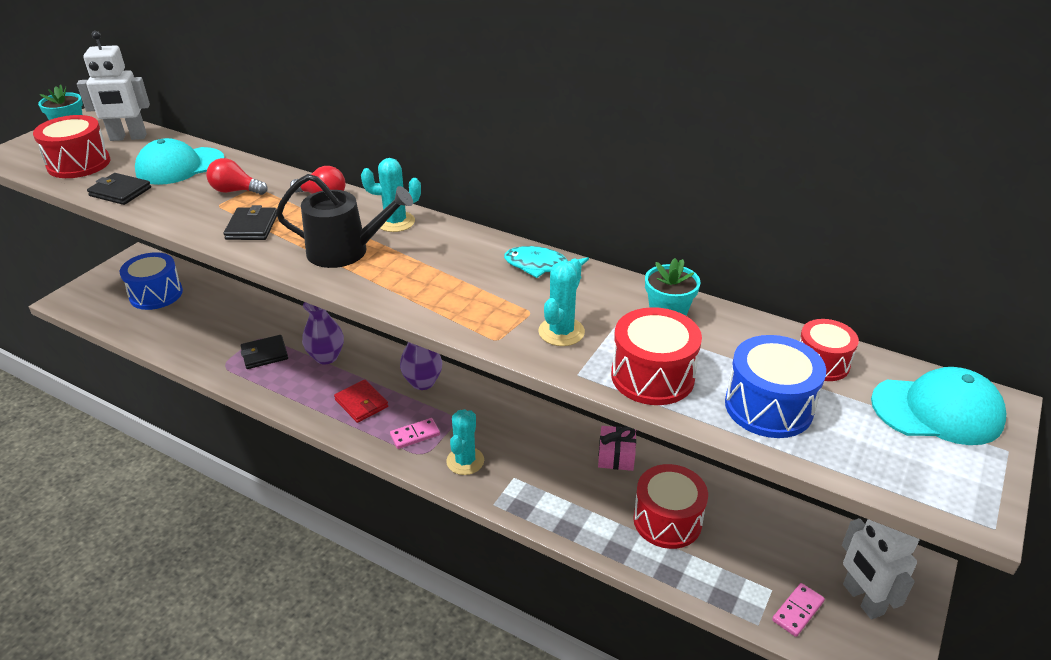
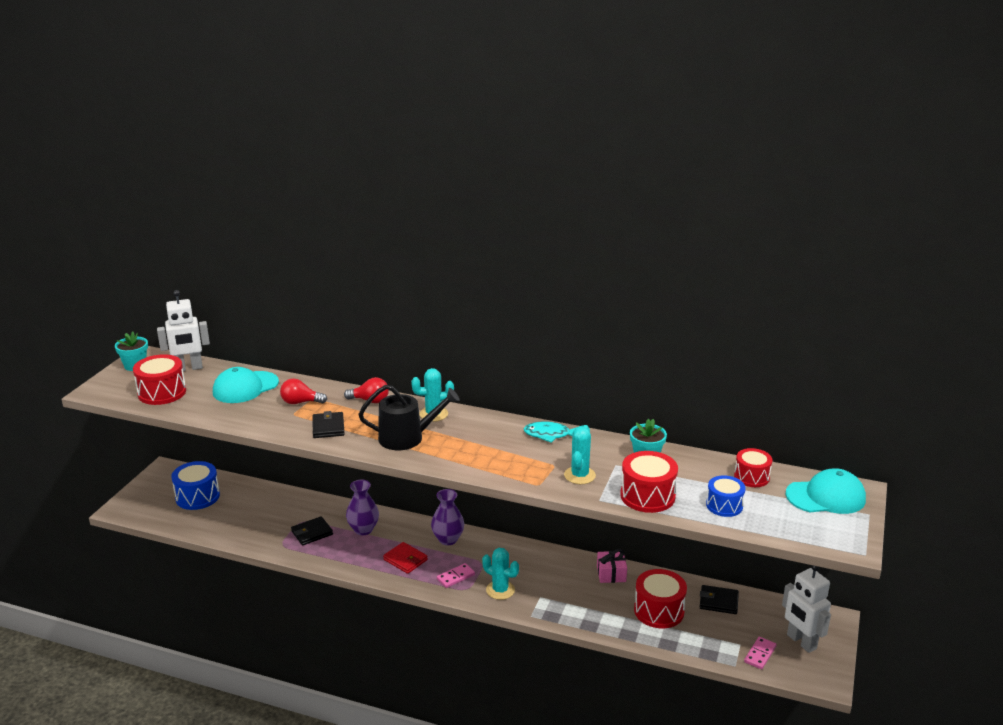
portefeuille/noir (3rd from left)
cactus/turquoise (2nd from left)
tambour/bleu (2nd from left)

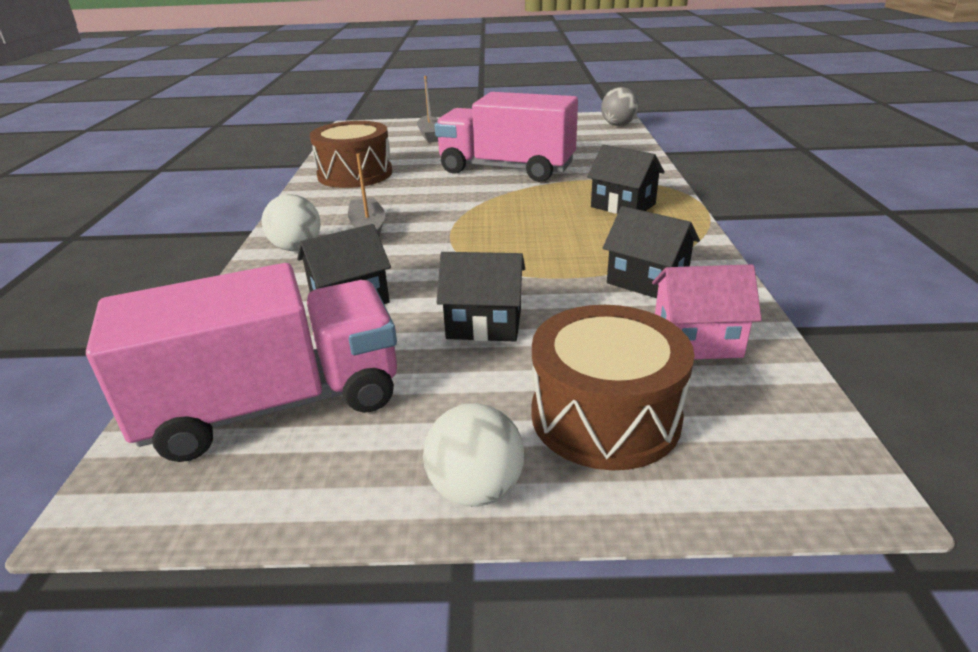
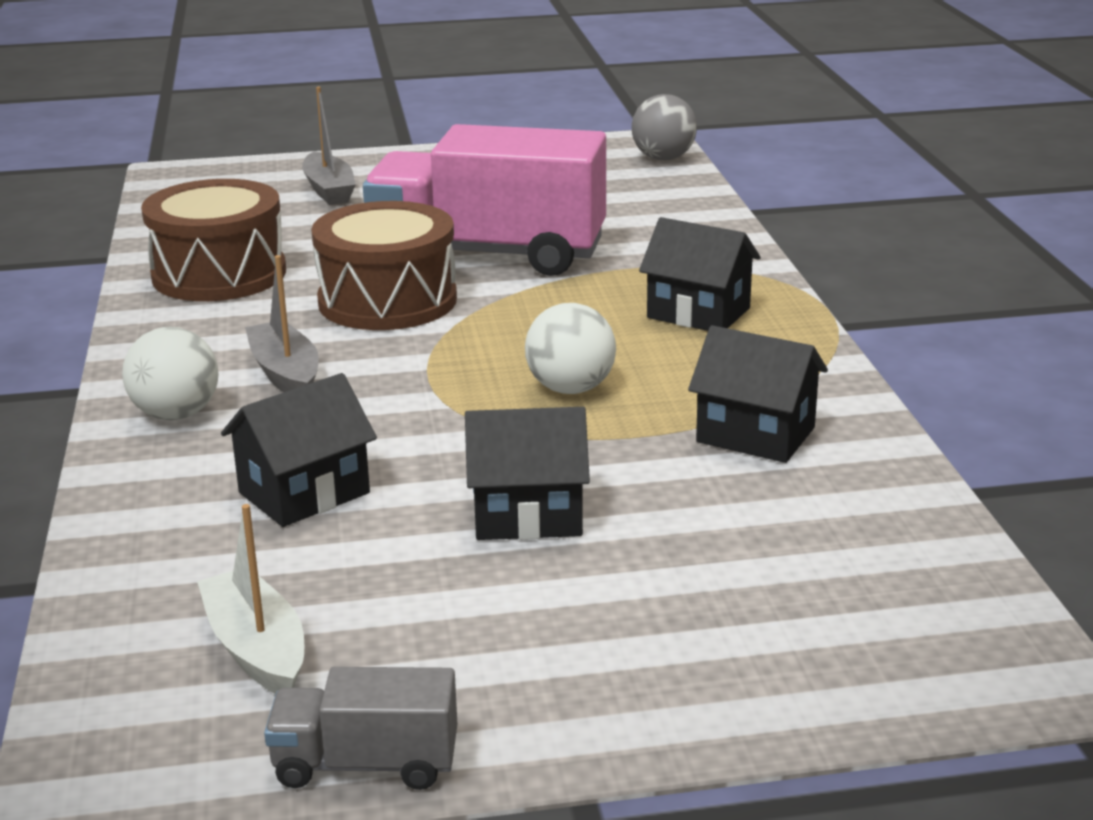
bateau/blanc
balle/blanc (2nd from left)
tambour/marron (2nd from left)
maison/rose
camion/gris

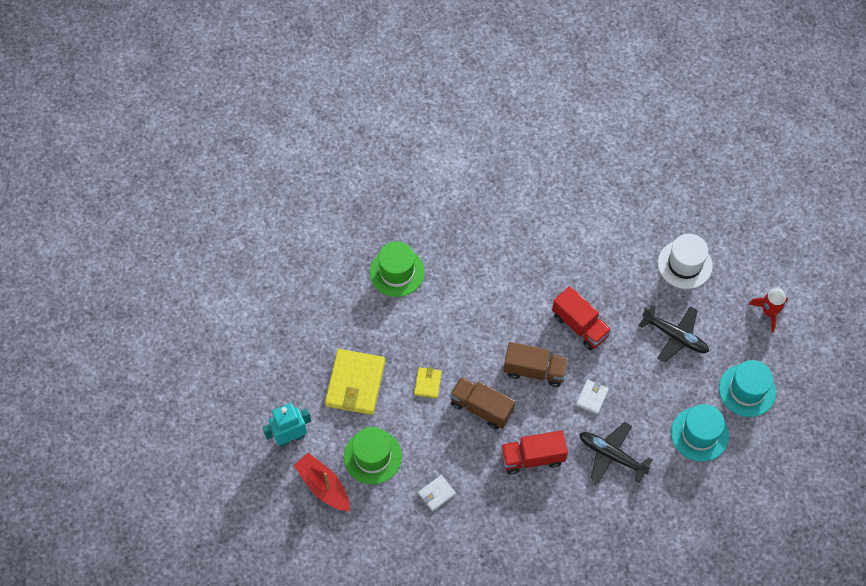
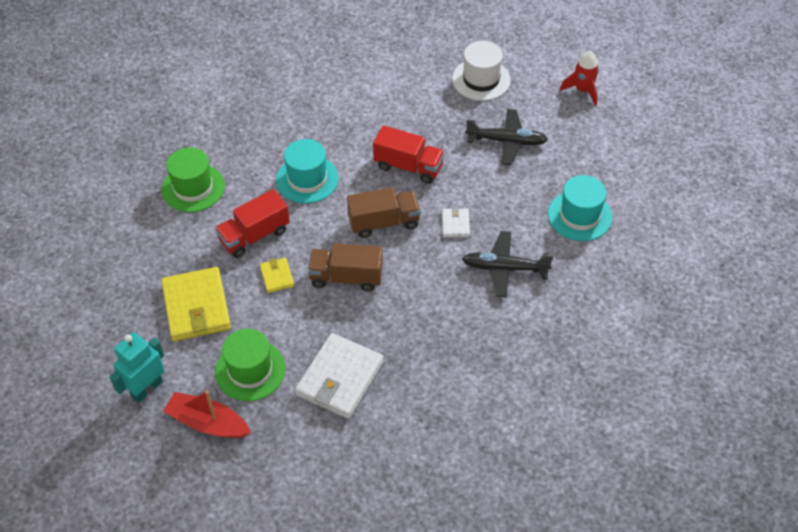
portefeuille/blanc (1st from left)
camion/rouge (1st from left)
chapeau/turquoise (1st from left)

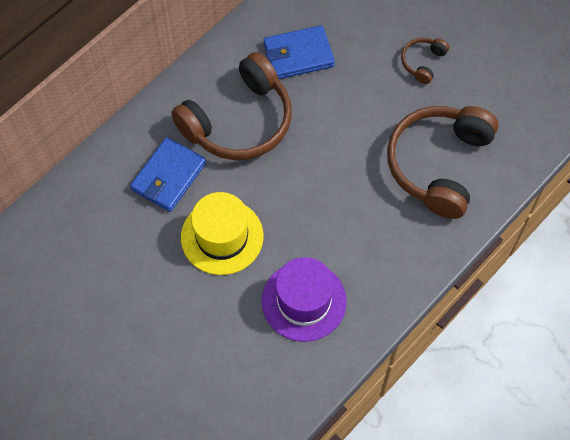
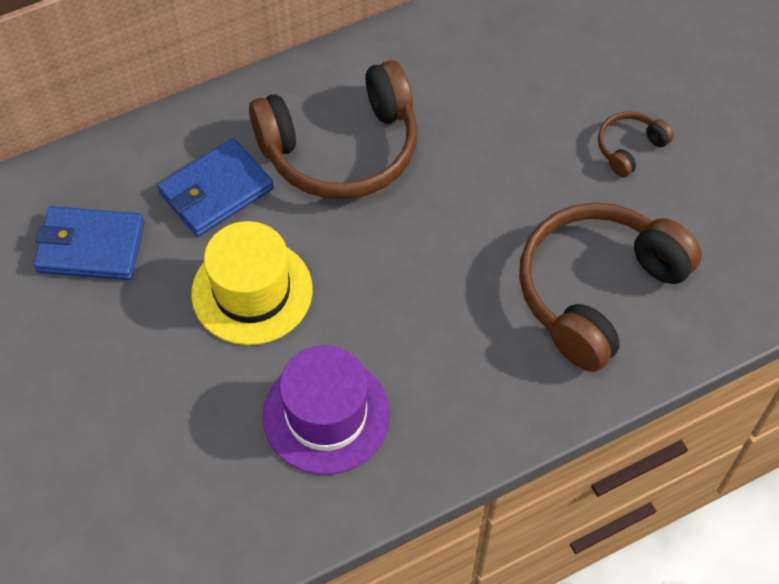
portefeuille/bleu (1st from left)

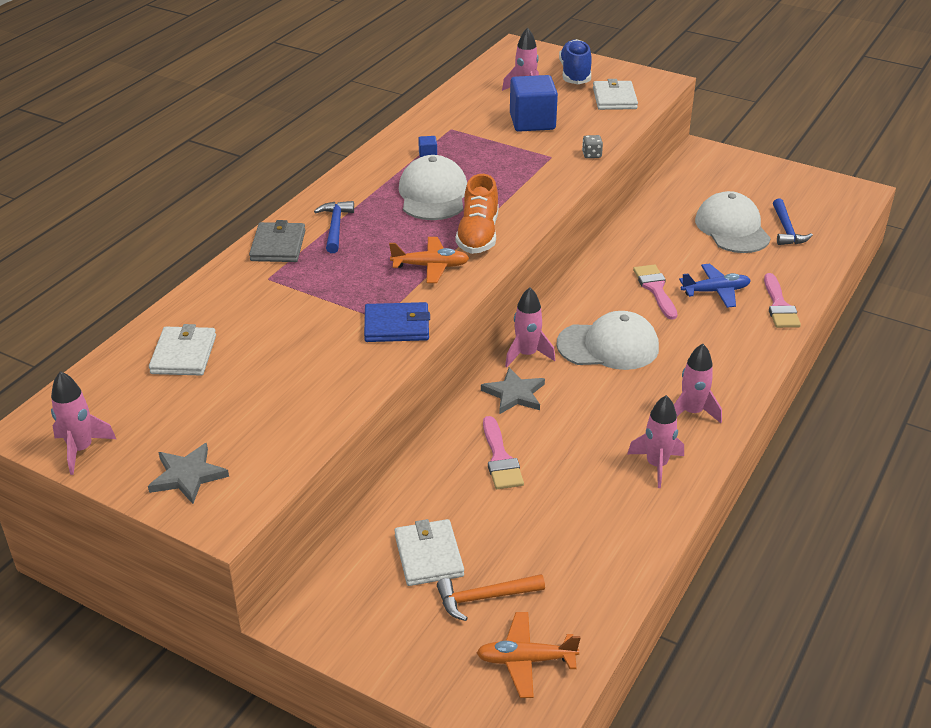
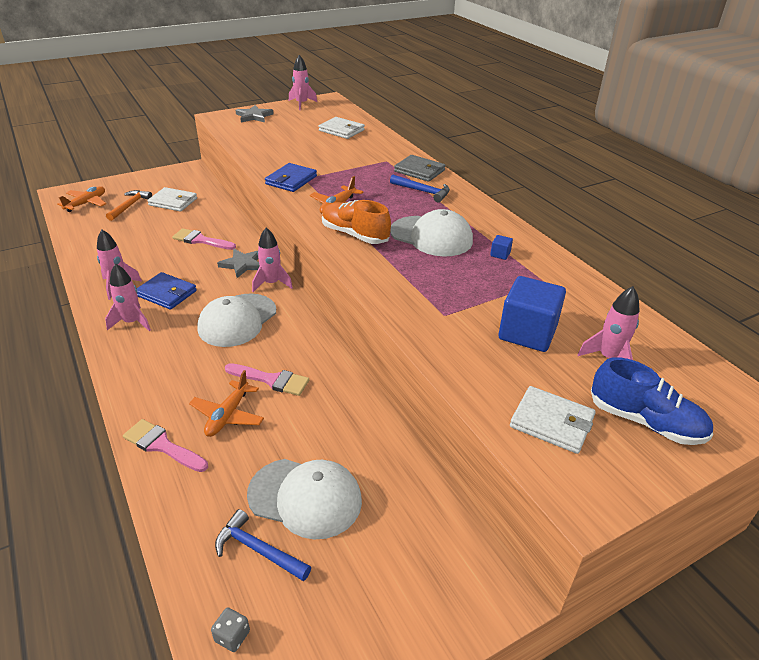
dé/gris
avion/orange (2nd from left)
portefeuille/bleu (1st from left)

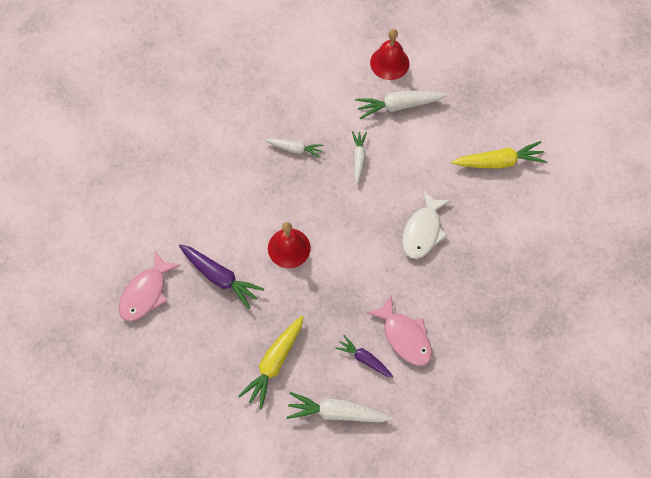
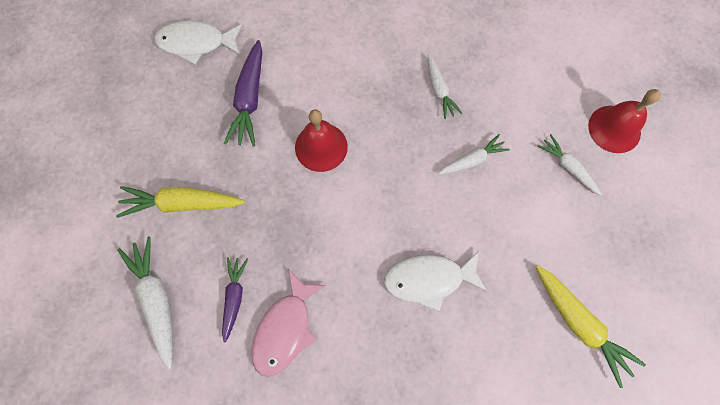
poisson/blanc (1st from left)
carotte/blanc (4th from left)

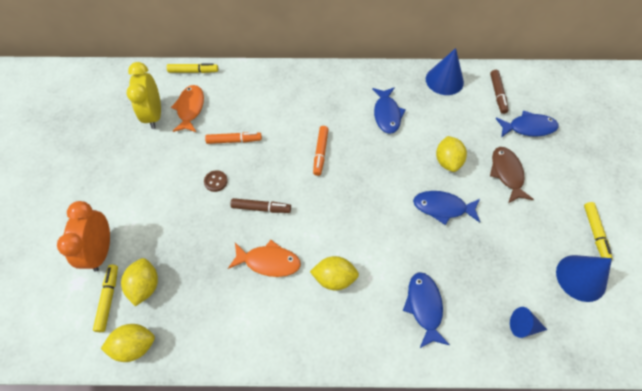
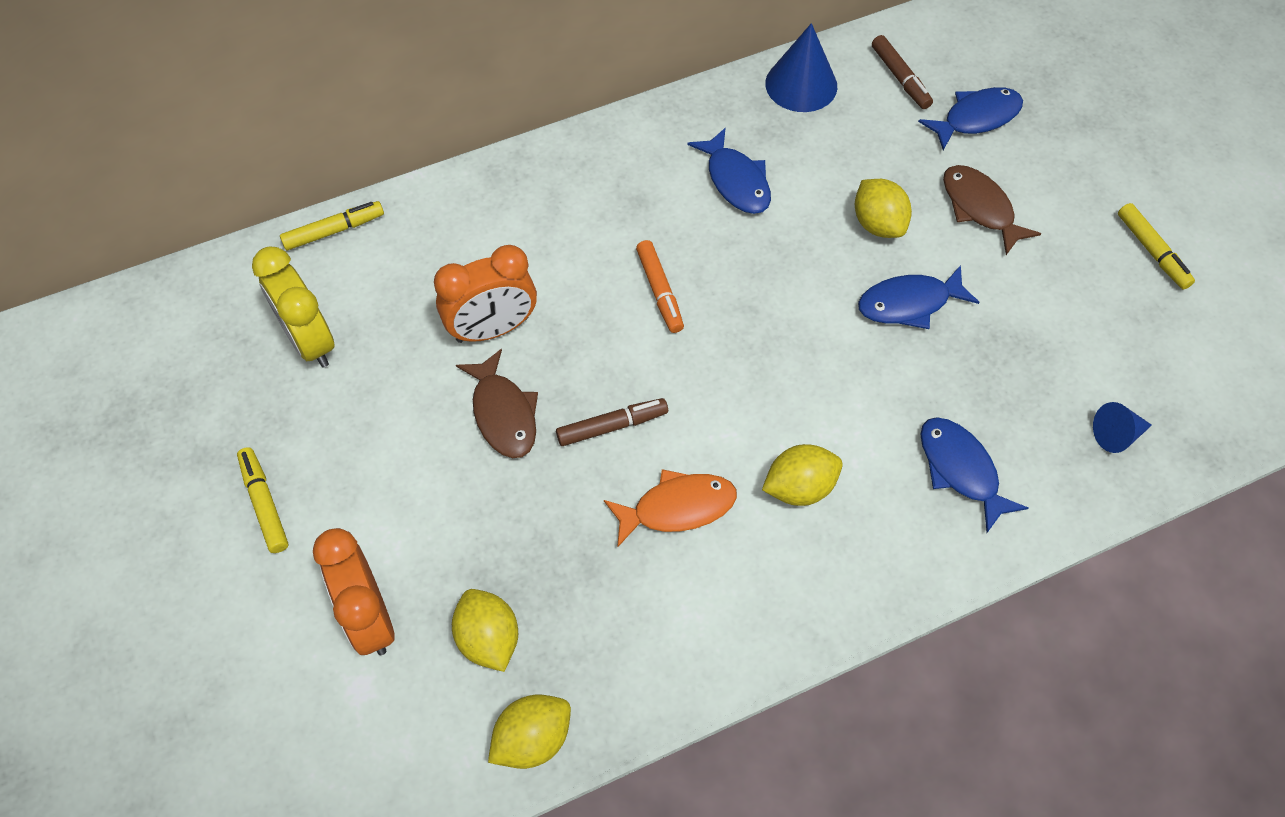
feutre/jaune (1st from left)
poisson/orange (1st from left in the first image)
poisson/marron (1st from left)
réveil/orange (2nd from left)
cône/bleu (3rd from left in the first image)

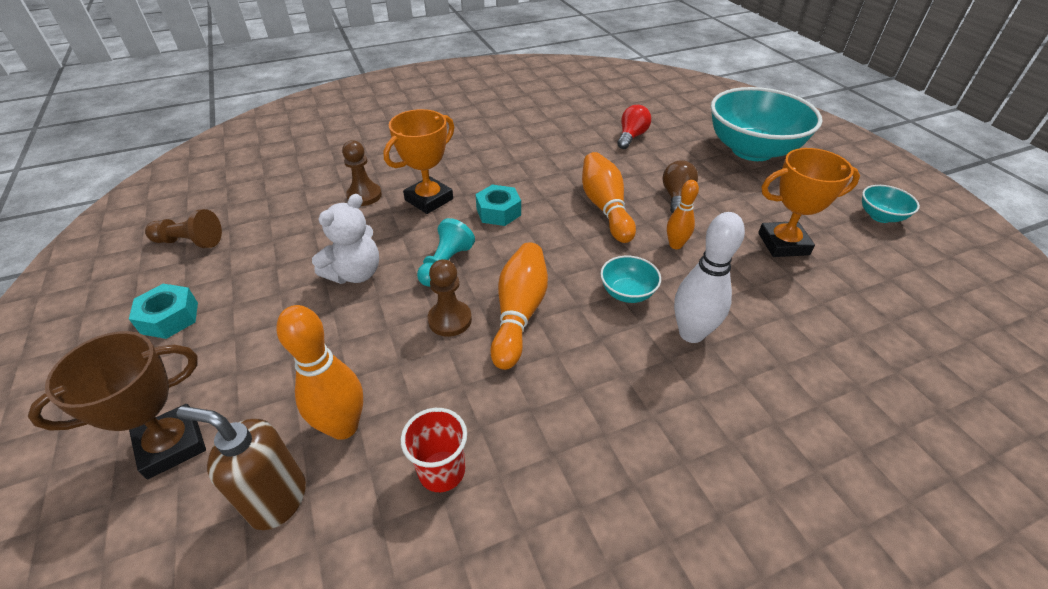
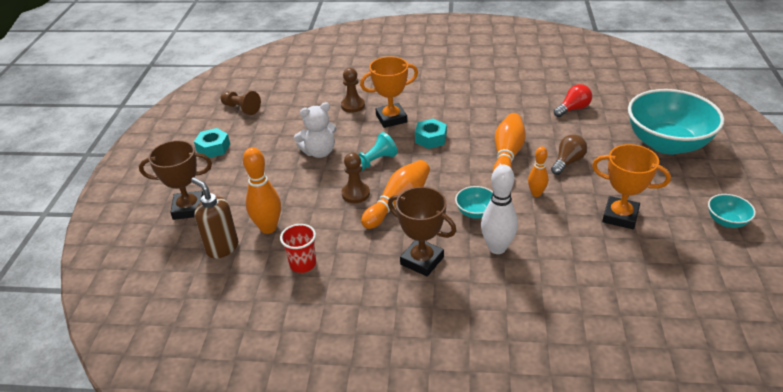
trophée/marron (2nd from left)

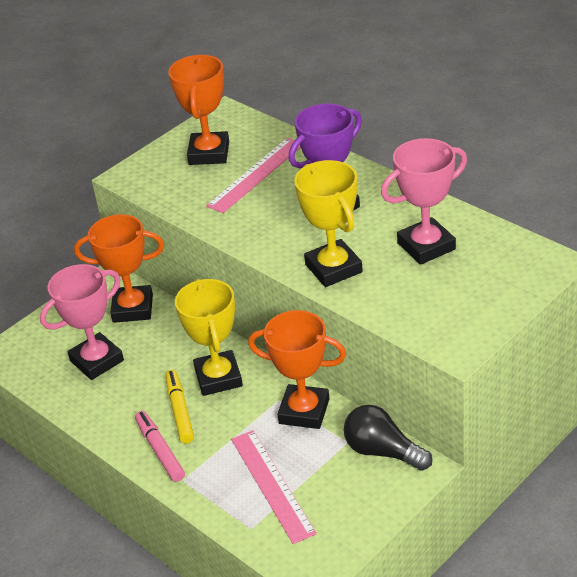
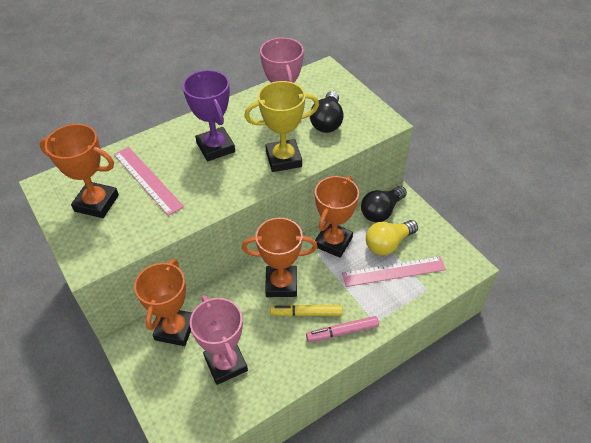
trophée/orange (3rd from left)
ampoule/noir (1st from left)
ampoule/jaune

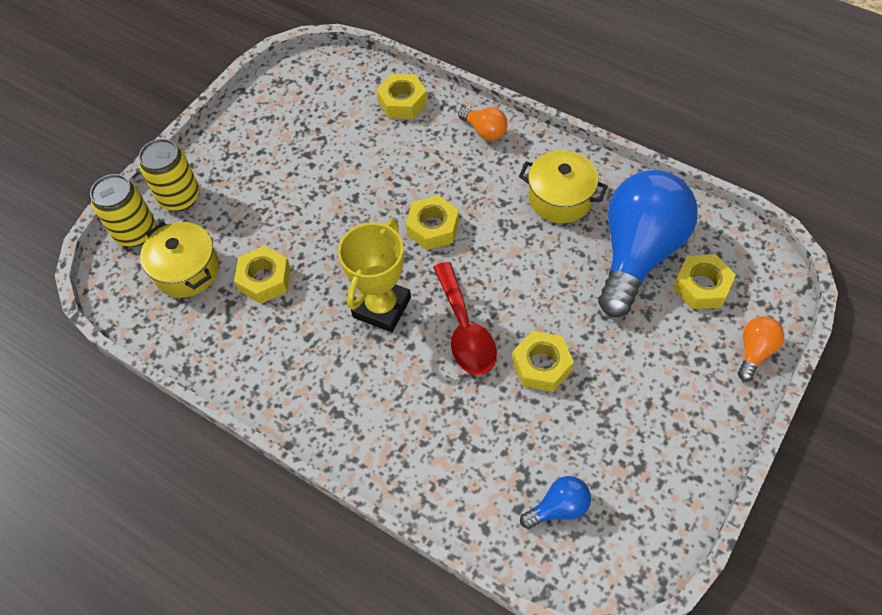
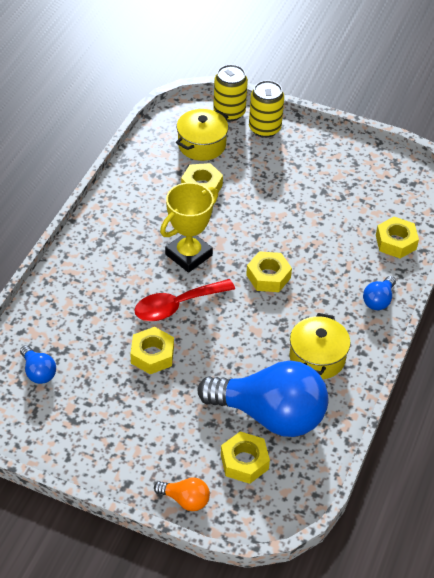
trophée/jaune
ampoule/bleu (3rd from left)

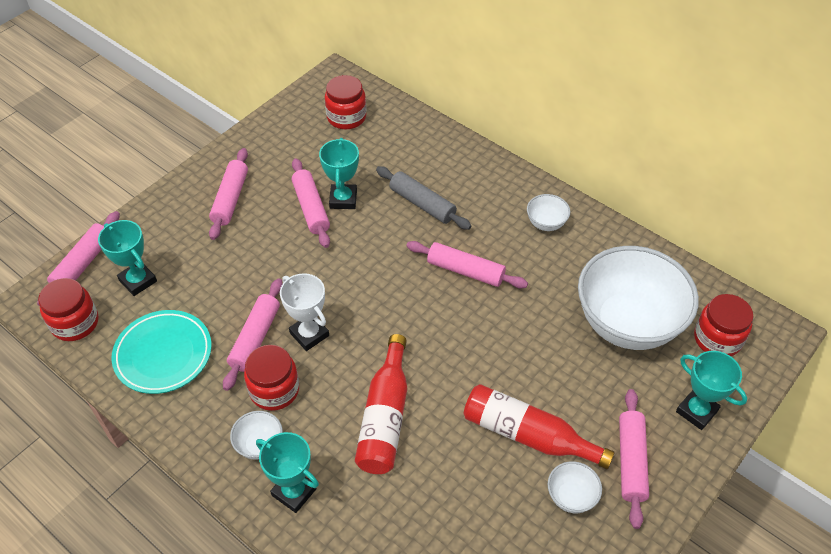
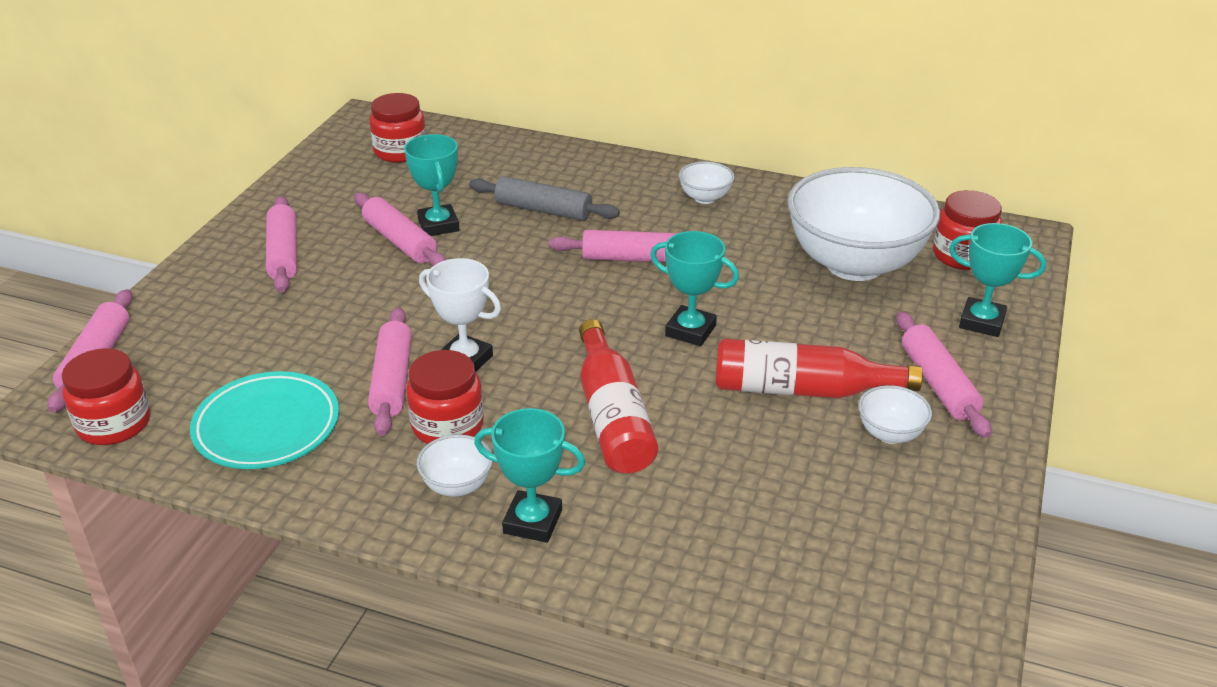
trophée/turquoise (3rd from left)

